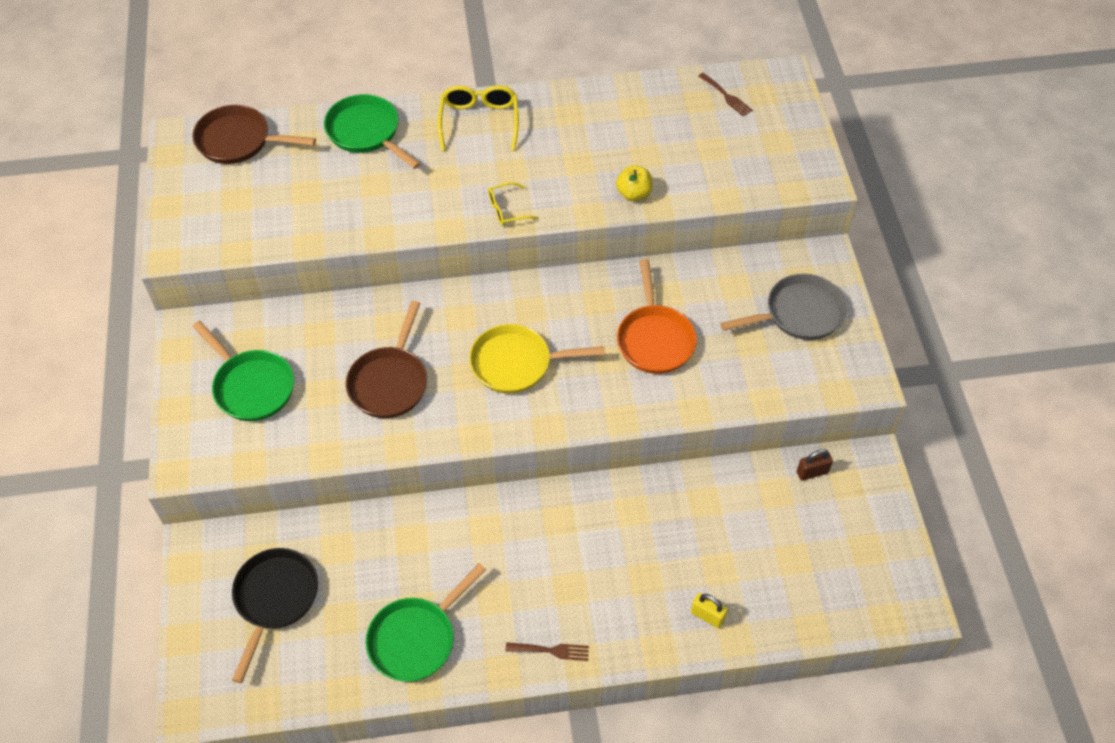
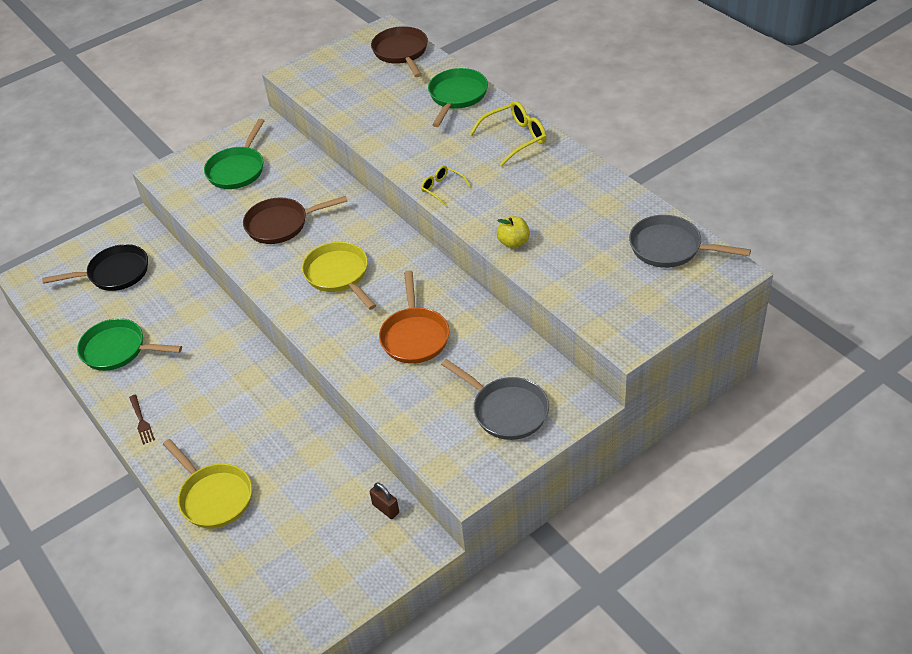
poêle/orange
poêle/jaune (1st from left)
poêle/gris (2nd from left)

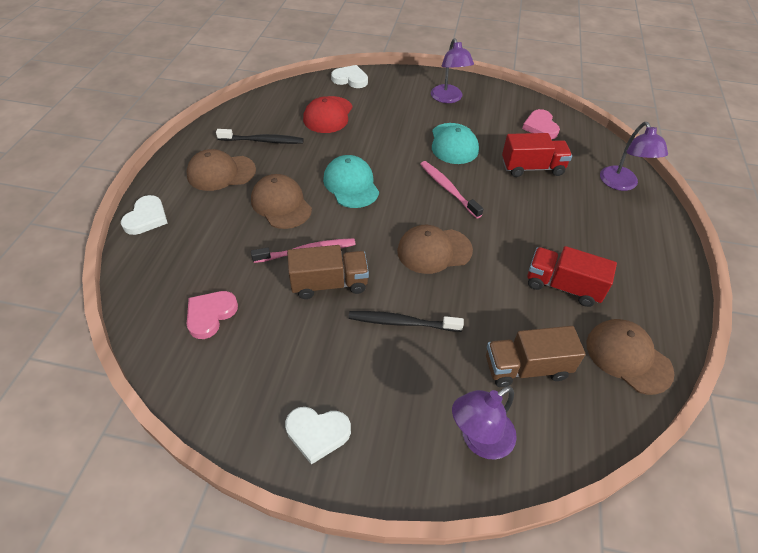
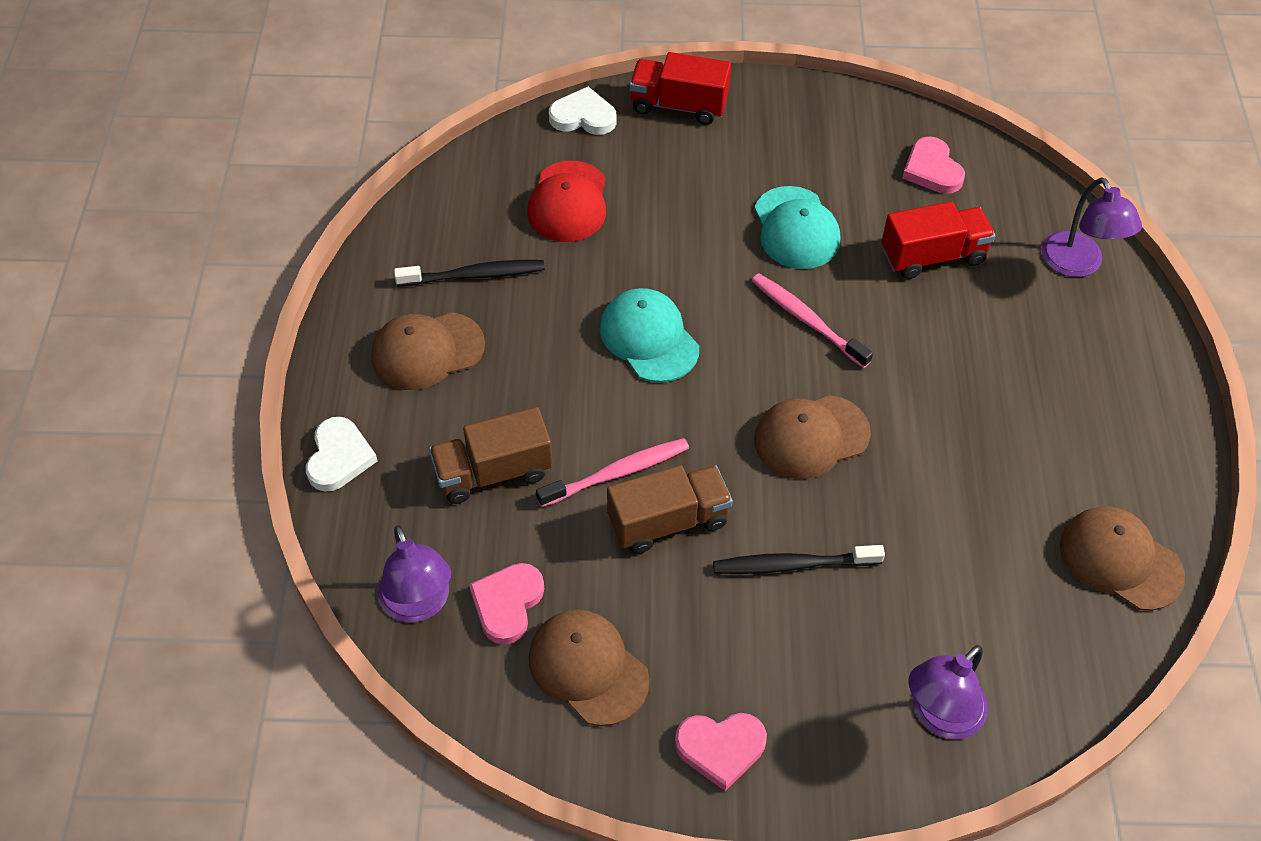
casquette/marron (2nd from left)
cœur/rose (2nd from left)
lampe/violet (1st from left)
camion/marron (1st from left)
camion/rouge (1st from left)

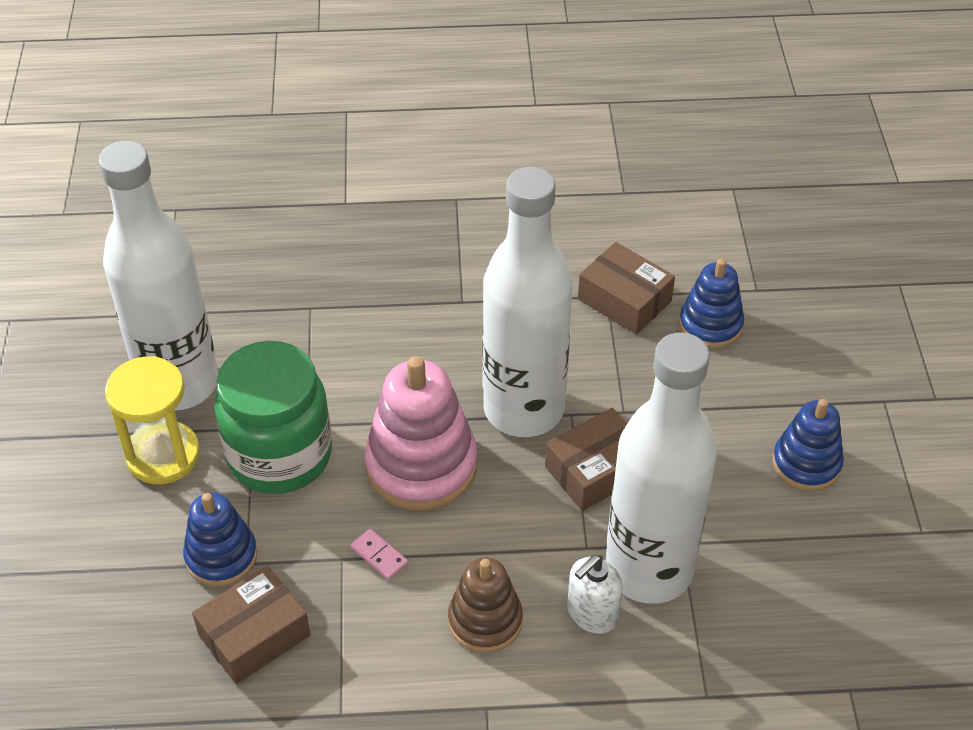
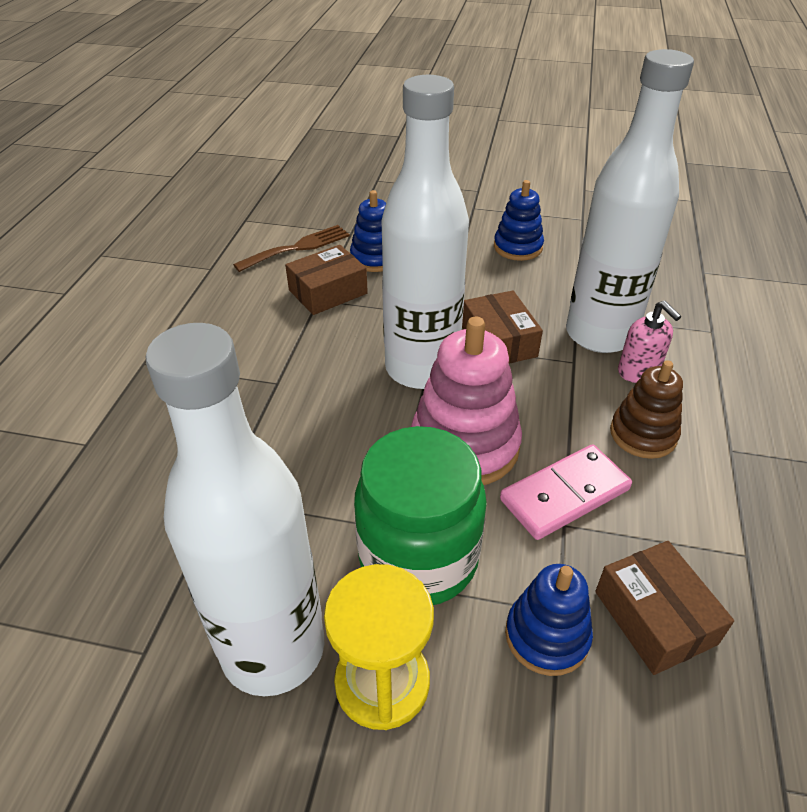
domino/rose
distributeur de savon/rose
fourchette/marron

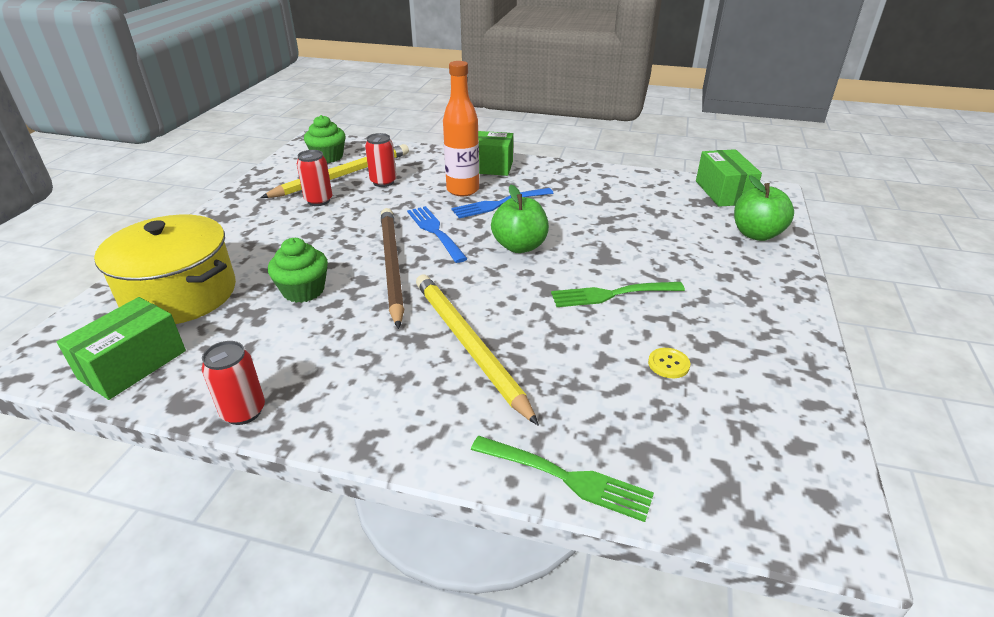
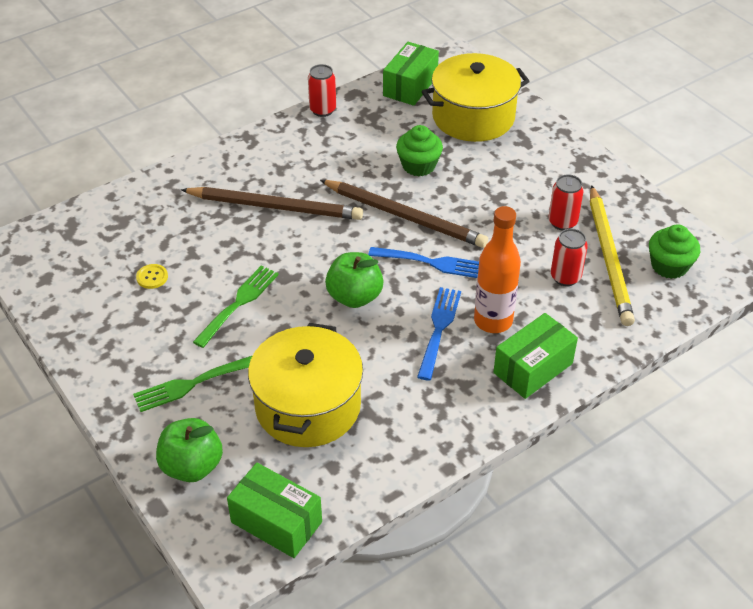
boîte/vert (2nd from left)
crayon/marron (1st from left)
fourchette/vert (1st from left)
marmite/jaune (1st from left)

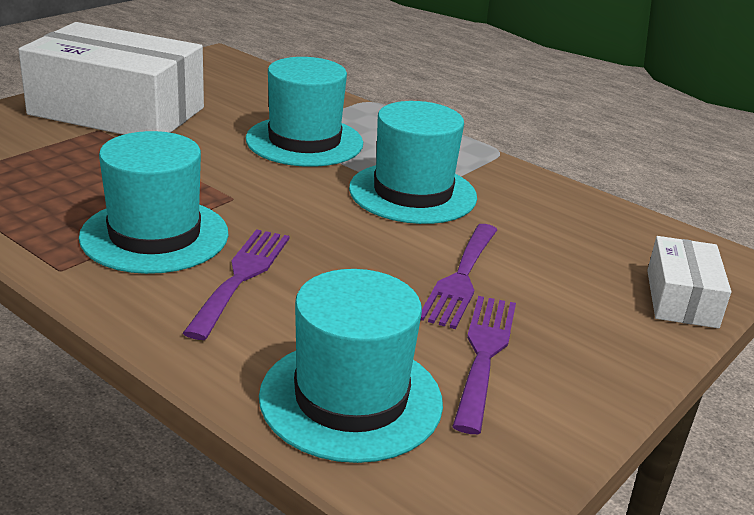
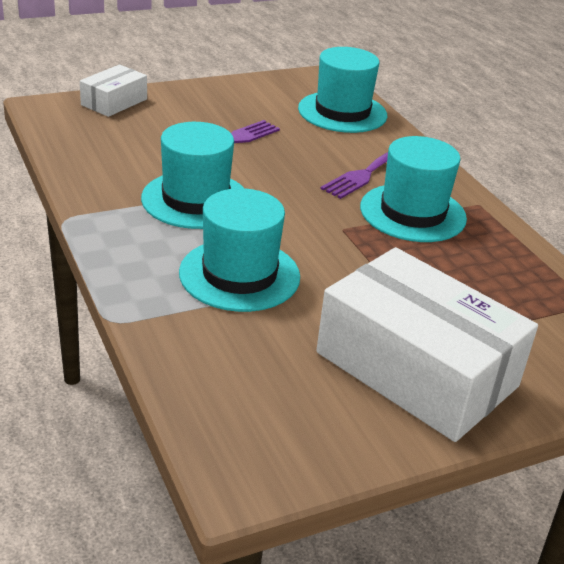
fourchette/violet (3rd from left in the first image)

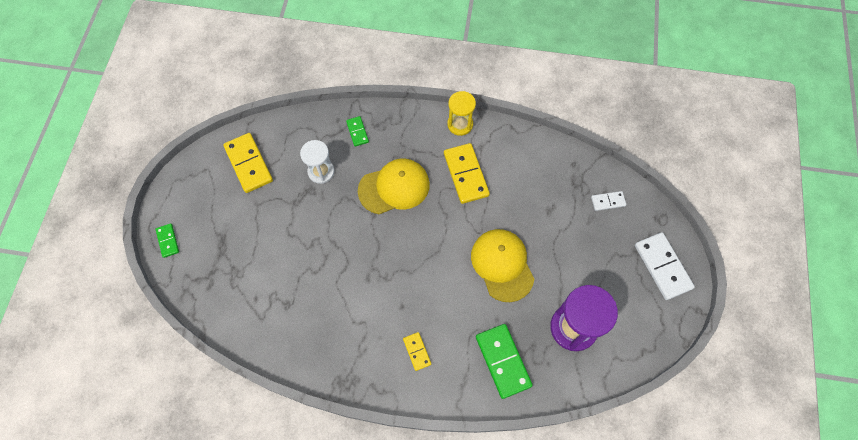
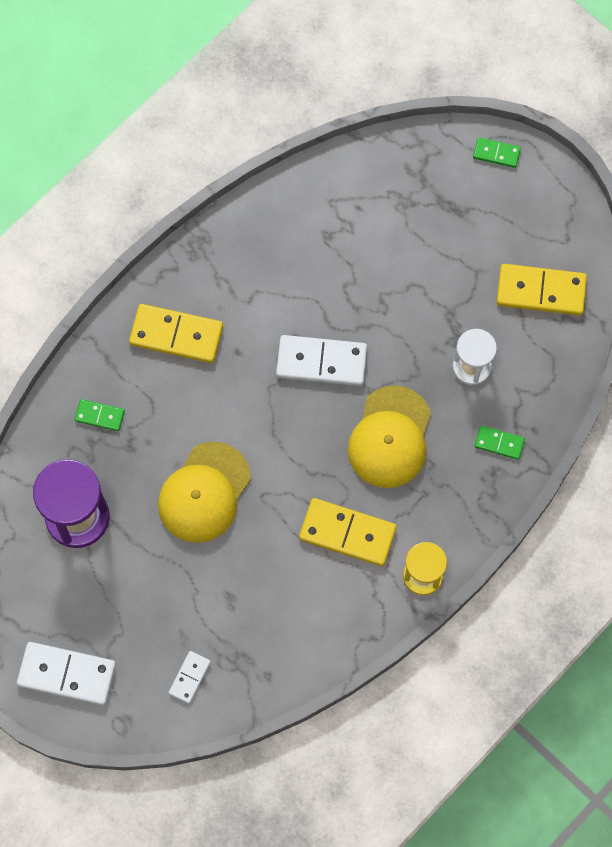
domino/jaune (1st from left)
casquette/jaune (1st from left)
domino/vert (1st from left)
domino/blanc (3rd from left)

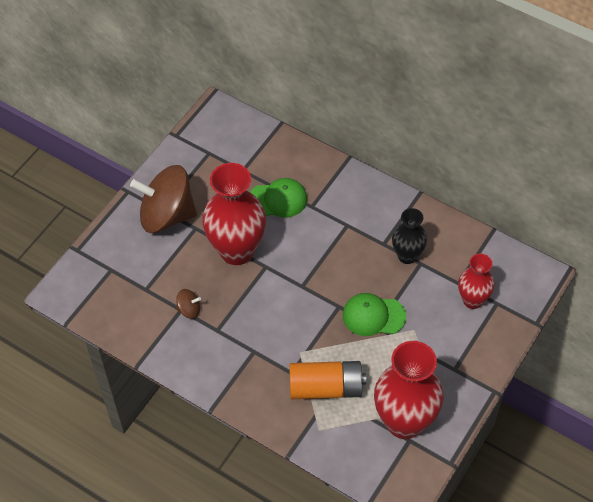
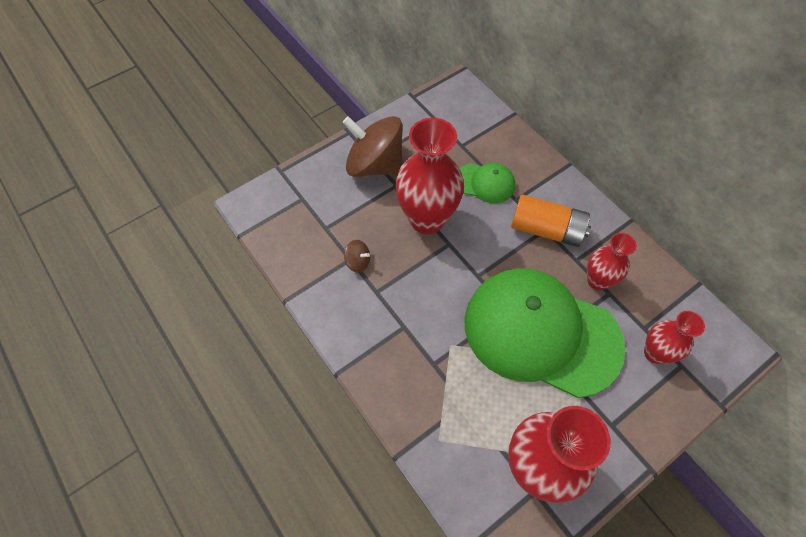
pile/orange
casquette/vert (2nd from left)
vase/rouge (3rd from left)

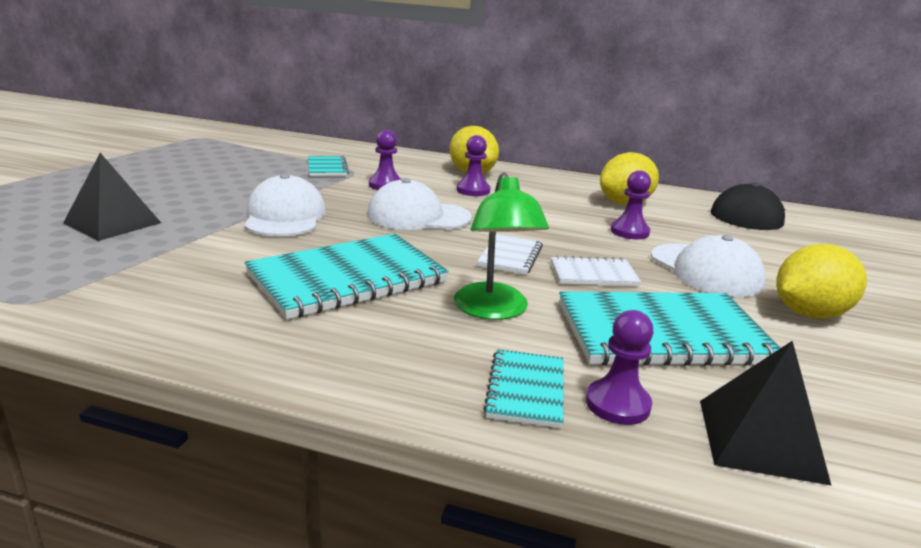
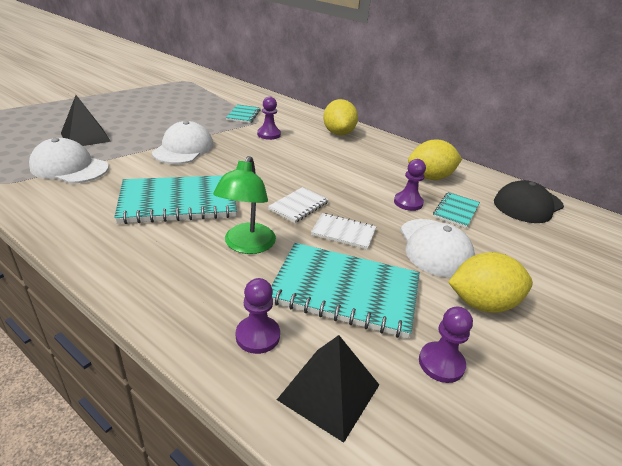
casquette/blanc (1st from left)
pion/violet (4th from left)
carnet/turquoise (4th from left)

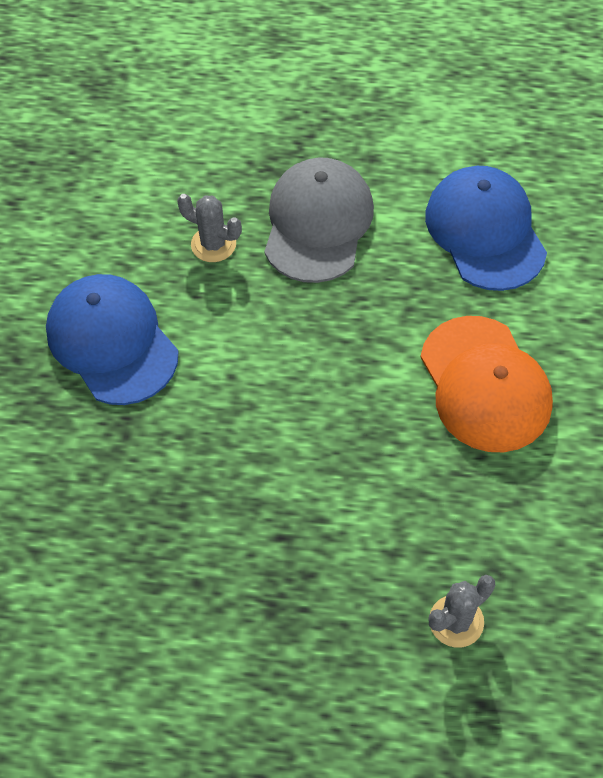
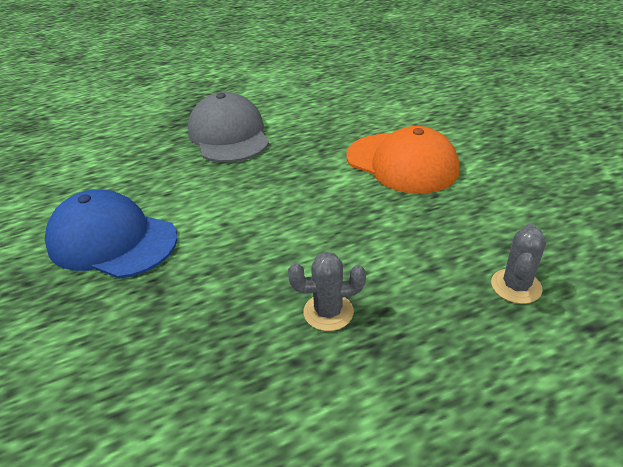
cactus/gris (1st from left)
casquette/bleu (2nd from left in the first image)

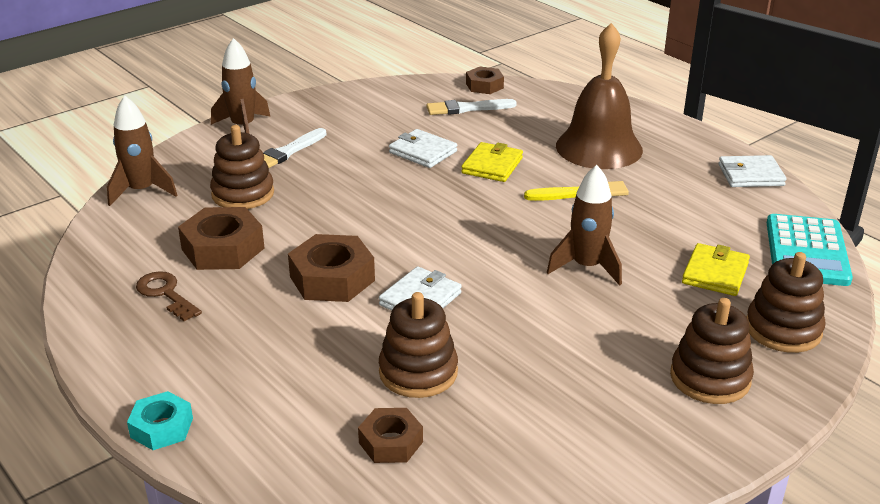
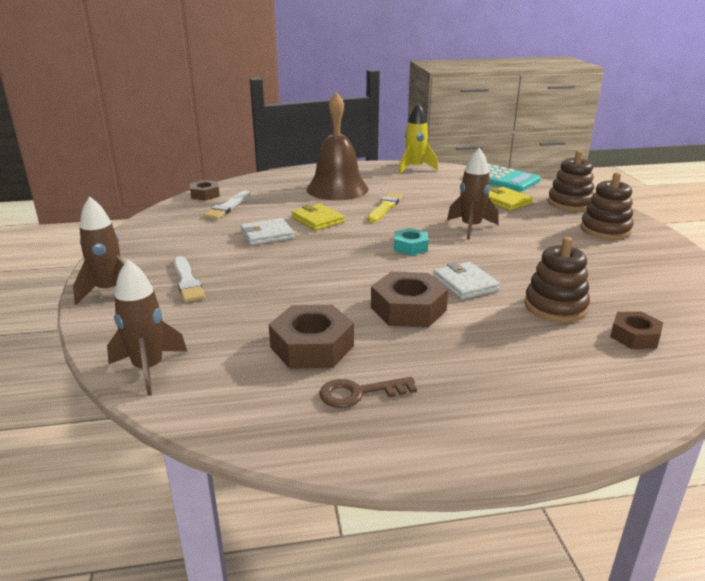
écrou/turquoise
jouet à empiler/marron (1st from left in the first image)
fusée/jaune

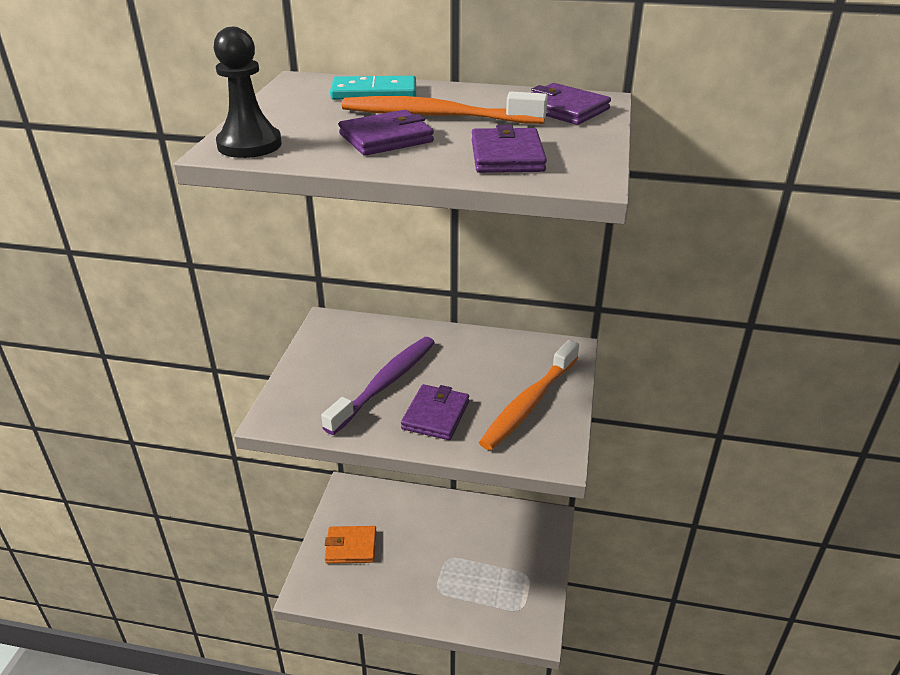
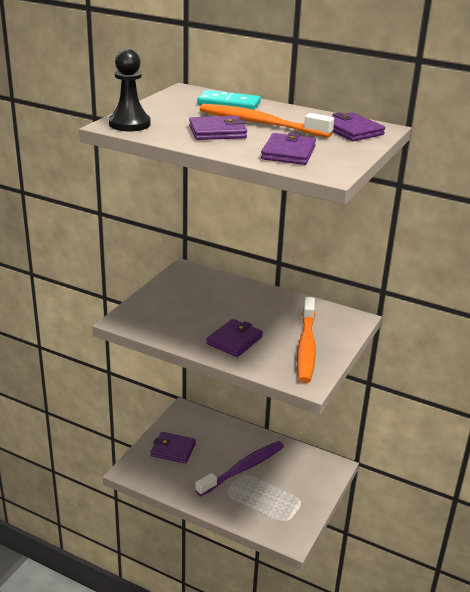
brosse à dents/violet
portefeuille/violet (1st from left)
brosse à dents/orange (2nd from left)

